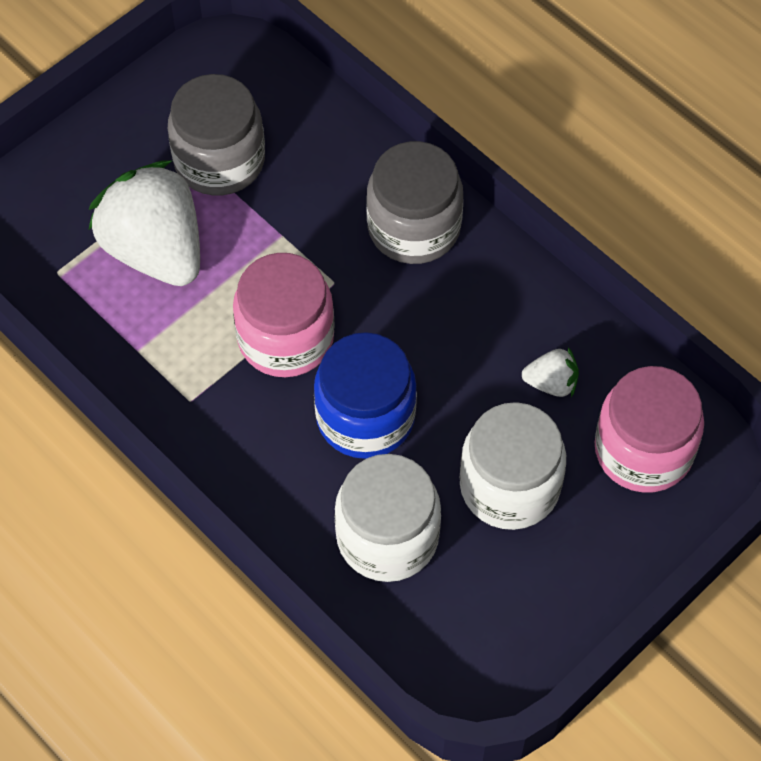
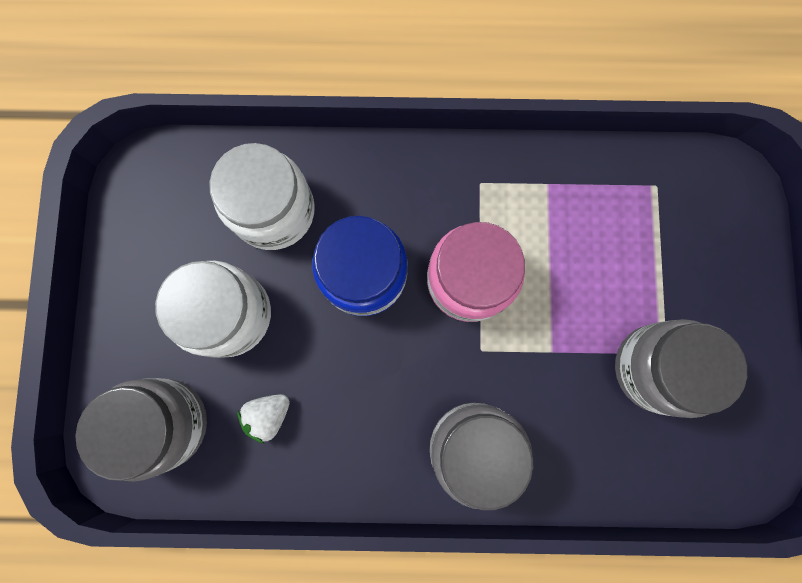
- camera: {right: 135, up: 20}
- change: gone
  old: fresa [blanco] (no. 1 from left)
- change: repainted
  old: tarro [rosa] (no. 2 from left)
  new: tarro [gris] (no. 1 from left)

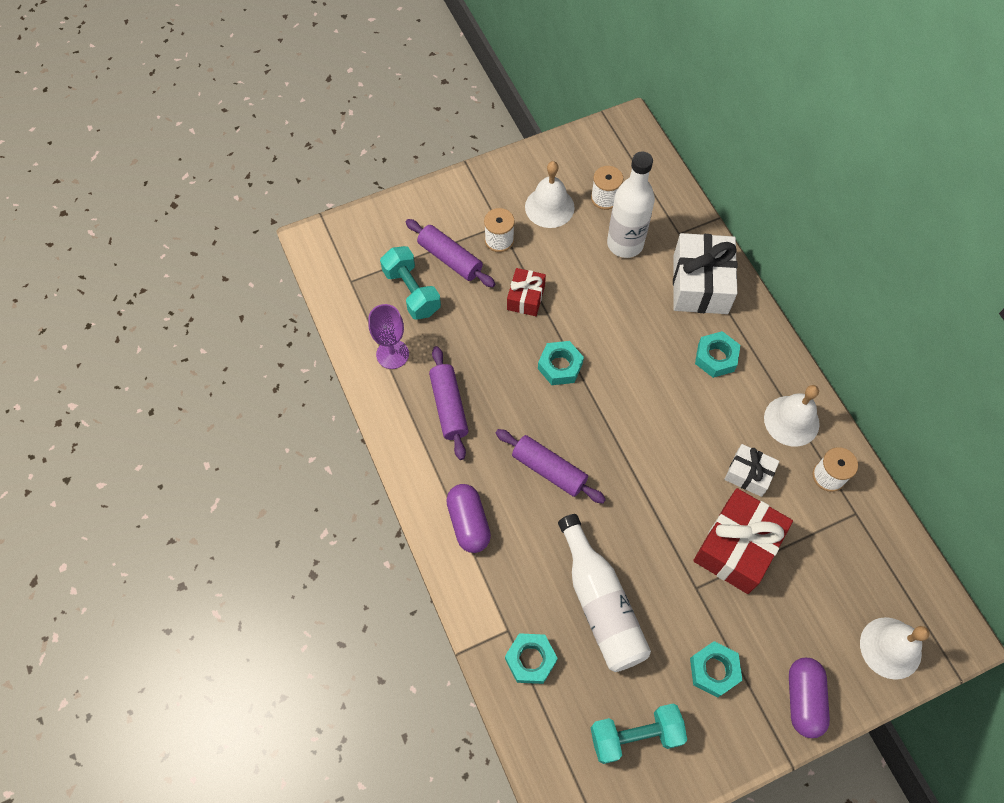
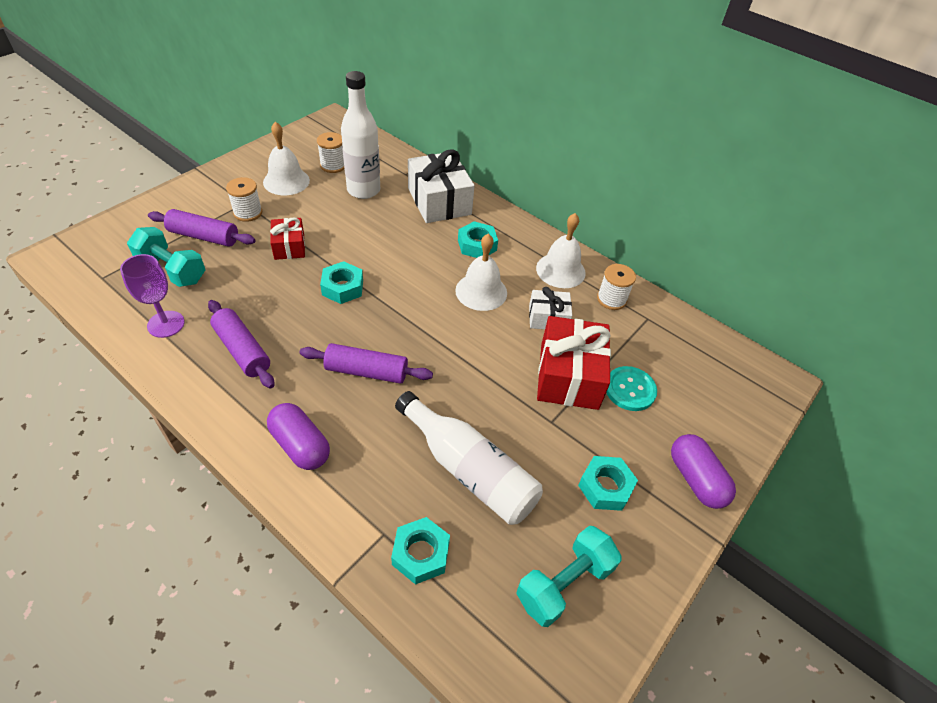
- camera: {right: -30, up: -15}
- change: new
  new: botón [turquesa]
- change: shifted
  old: campana [blanco] (no. 3 from left in the first image)
  new: campana [blanco] (no. 2 from left)

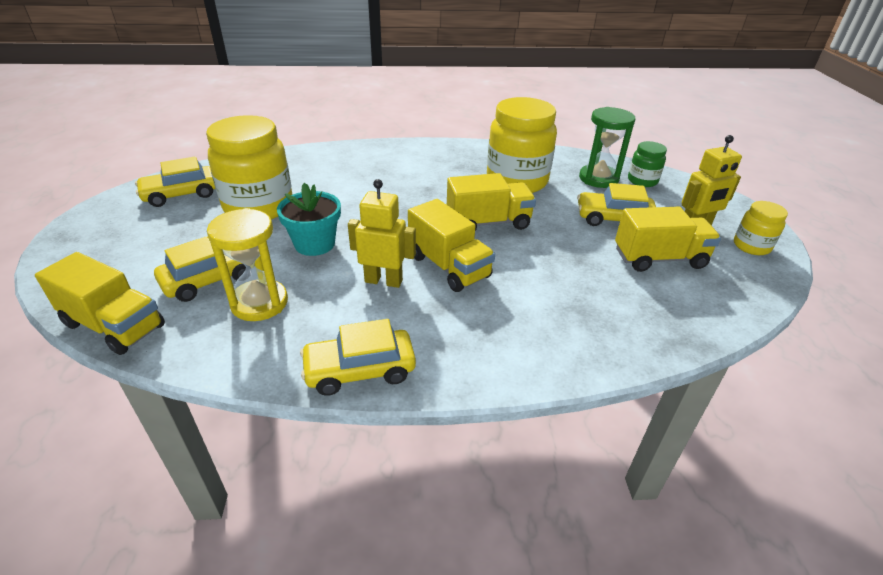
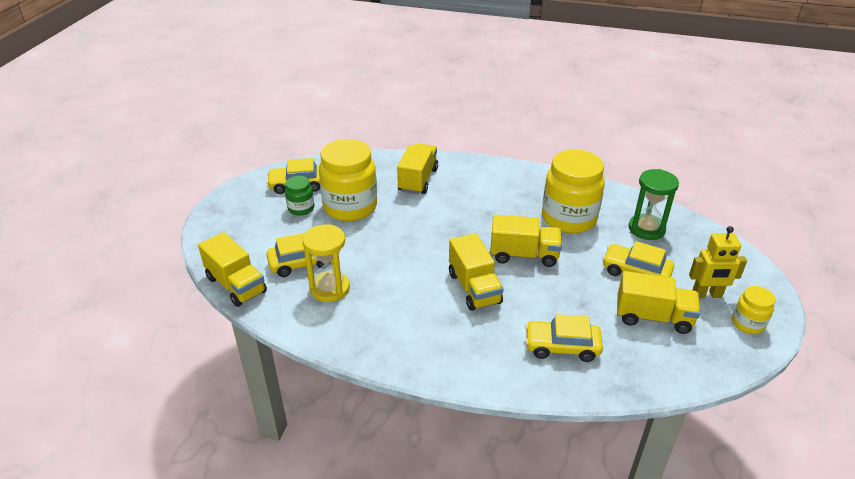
- camera: {right: 20, up: 0}
- change: gone
  old: maceta [turquesa]
- change: gone
  old: robot [amarillo] (no. 1 from left)
- change: new
  new: camión [amarillo] (no. 2 from left)
- change: shifted
  old: coche [amarillo] (no. 3 from left)
- change: shifted
  old: tarro [verde]

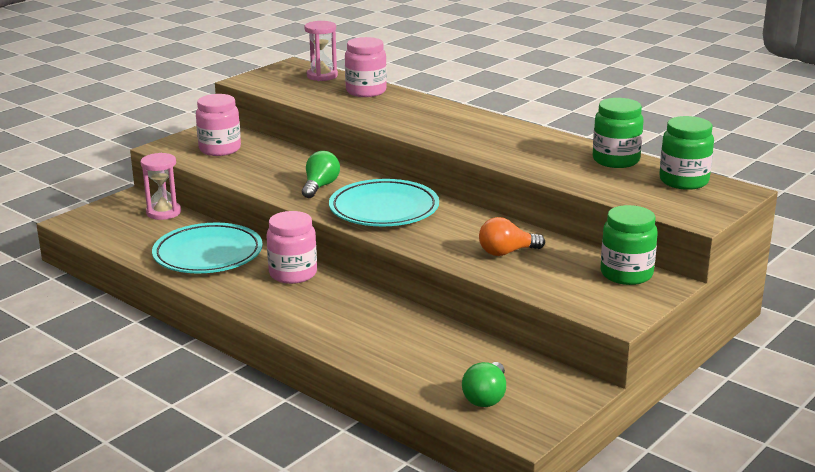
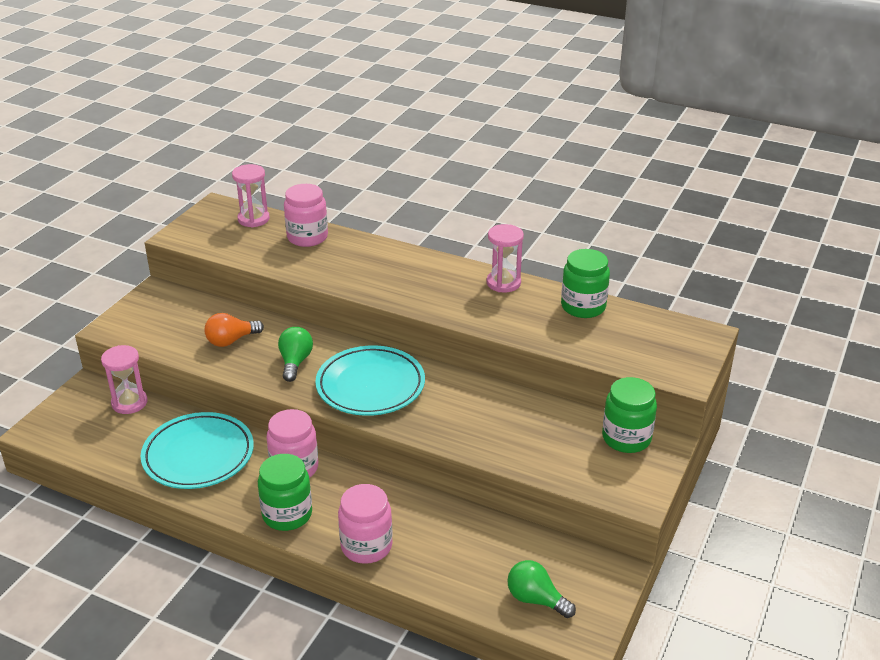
- camera: {right: -15, up: 10}
- change: new
  new: reloj de arena [rosa] (no. 3 from left)
- change: shifted
  old: tarro [rosa] (no. 1 from left in the first image)
  new: tarro [rosa] (no. 3 from left)
- change: shifted
  old: bombilla [naranja]
- change: shifted
  old: tarro [verde] (no. 3 from left in the first image)
  new: tarro [verde] (no. 1 from left)
- change: rotated
  old: bombilla [verde] (no. 2 from left)
  degrees: 120

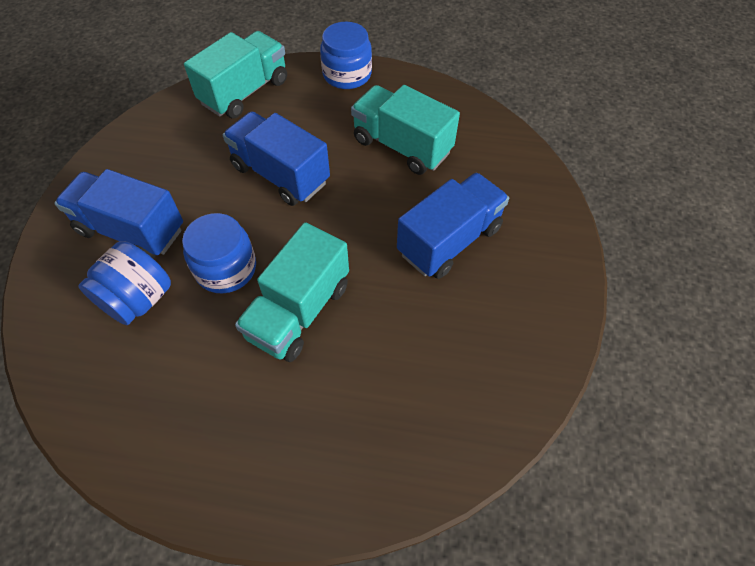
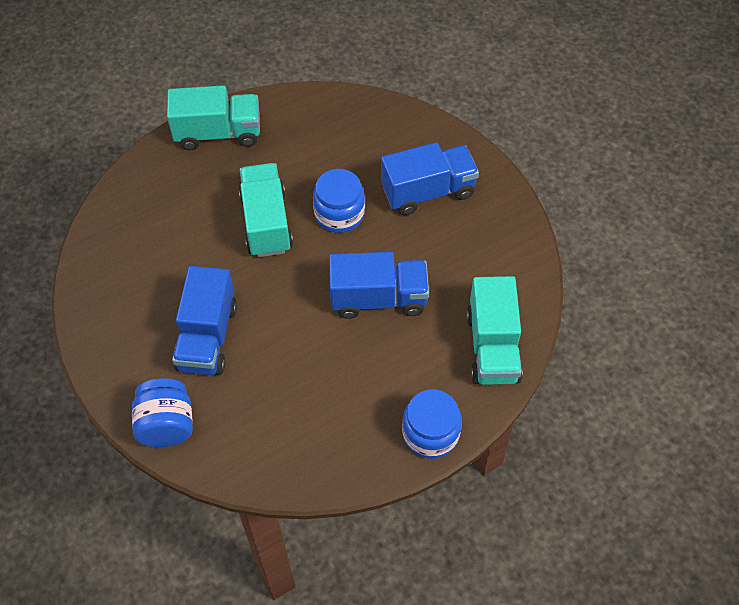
- camera: {right: 140, up: 0}
- change: shifted
  old: tarro [azul] (no. 1 from left)
- change: shifted
  old: camión [turquesa] (no. 3 from left in the first image)
  new: camión [turquesa] (no. 1 from left)

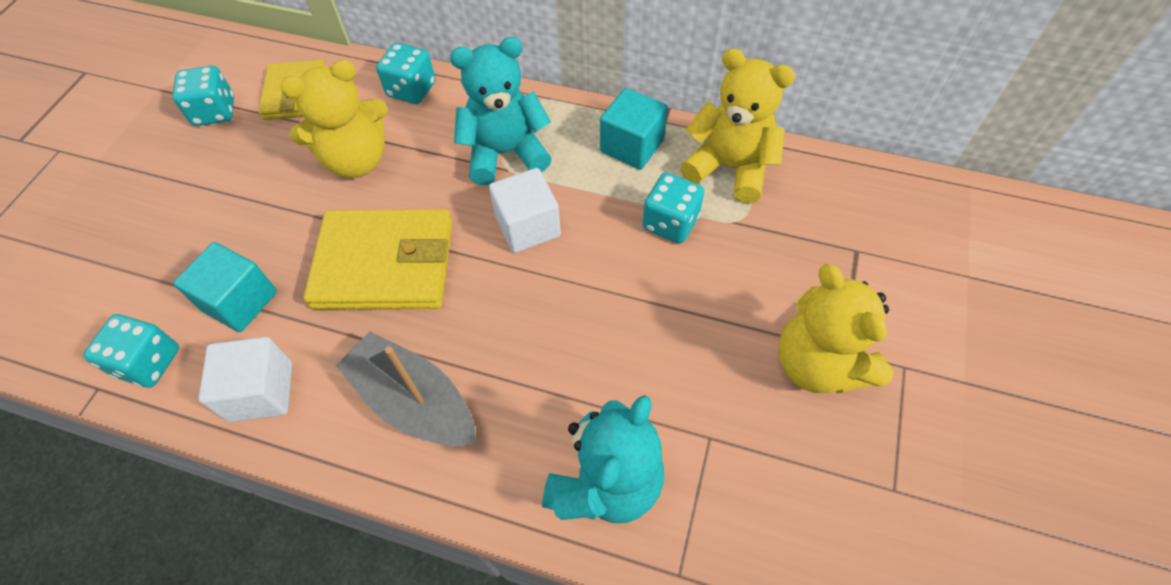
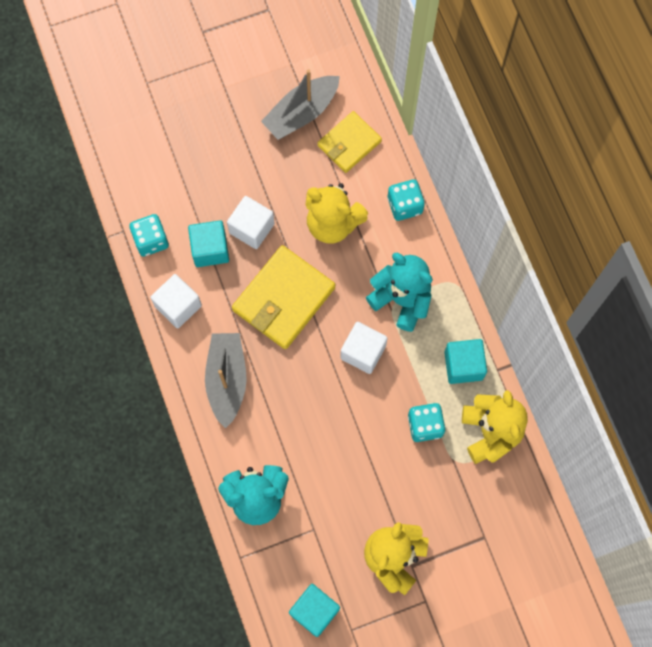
- camera: {right: 50, up: 15}
- change: new
  new: cubo [blanco] (no. 2 from left)
- change: new
  new: cubo [turquesa] (no. 2 from left)
- change: swapped
  old: dado [turquesa] (no. 2 from left)
  new: barco [gris] (no. 2 from left)
- change: rotated
  old: cartera [amarillo] (no. 2 from left in the first image)
  degrees: 75

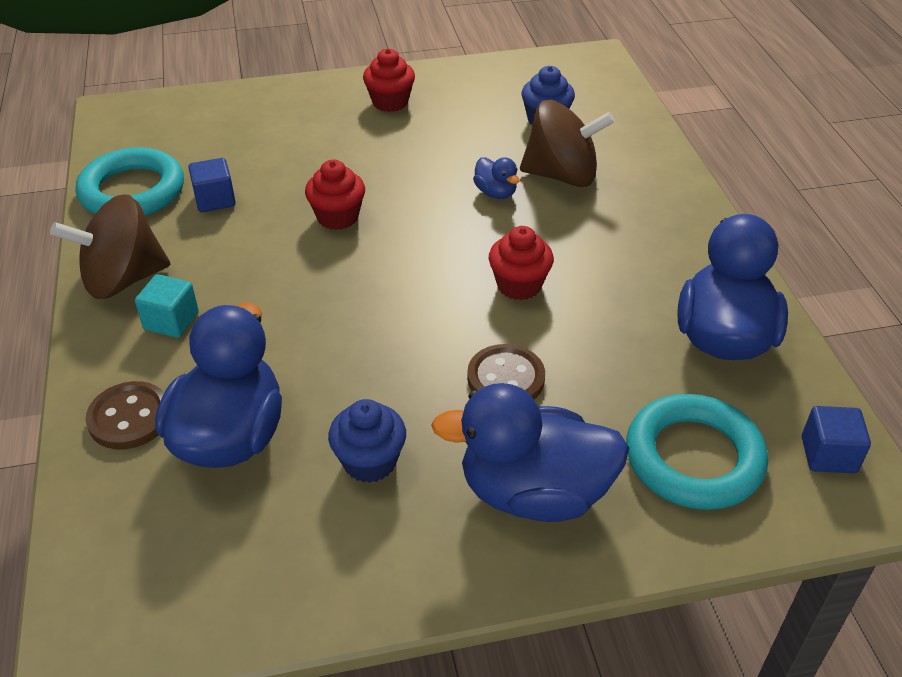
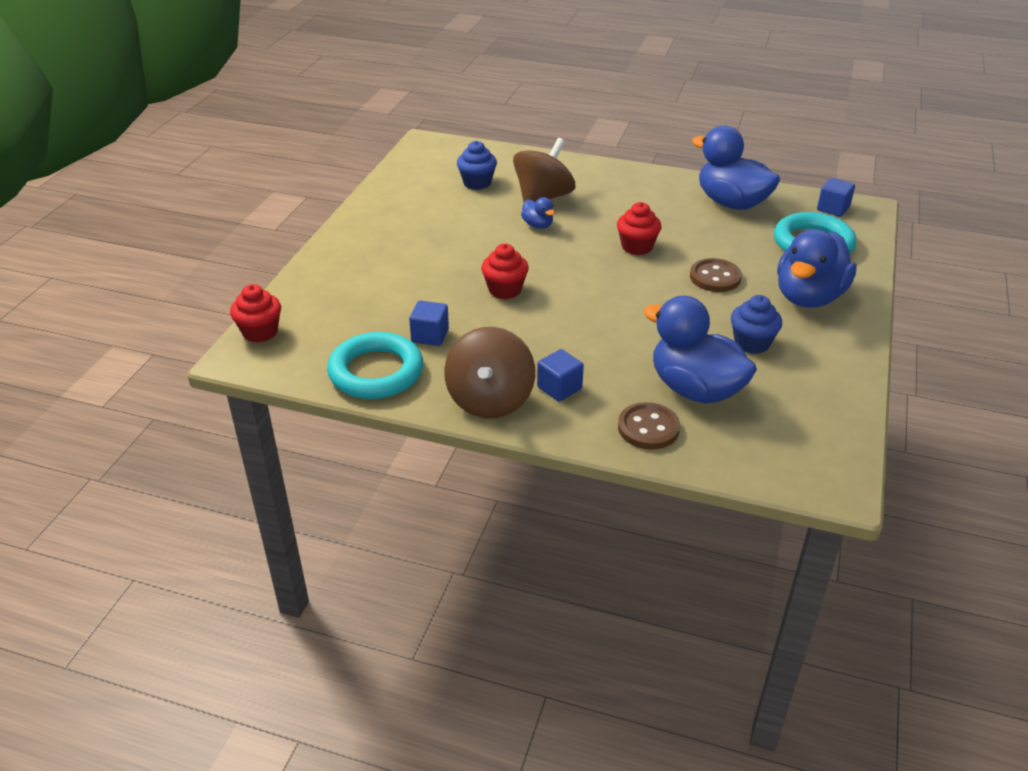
- camera: {right: -60, up: -5}
- change: shifted
  old: magdalena [rojo] (no. 2 from left in the first image)
  new: magdalena [rojo] (no. 1 from left)
- change: repainted
  old: cubo [turquesa]
  new: cubo [azul] (no. 2 from left)
- change: rotated
  old: pato [azul] (no. 2 from left in the first image)
  degrees: 60

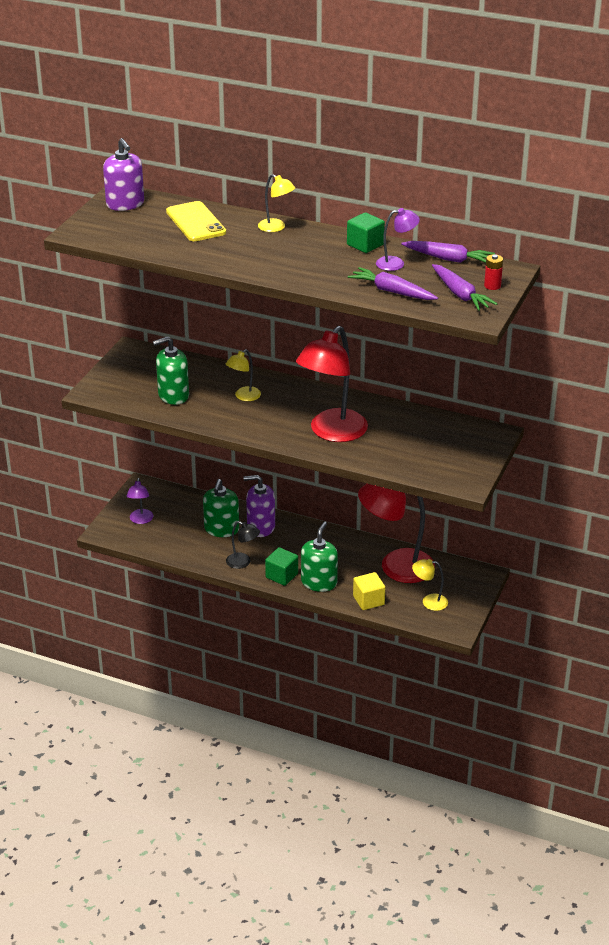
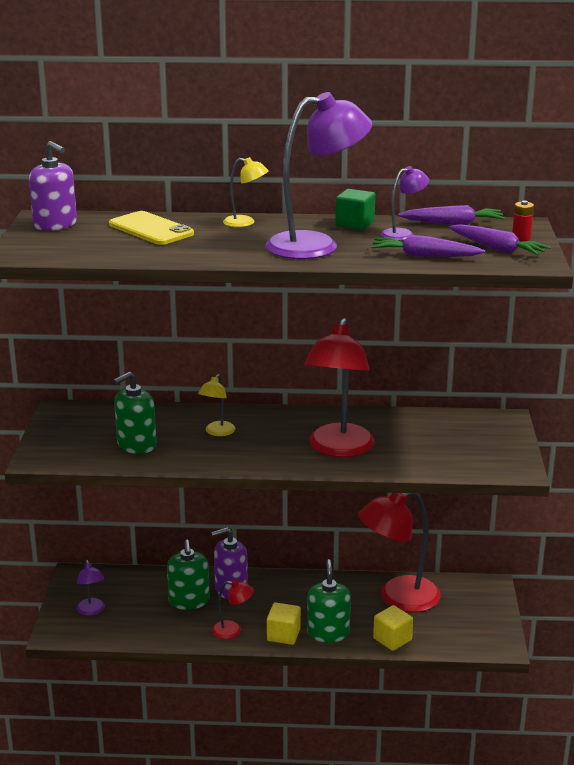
- camera: {right: -20, up: -10}
- change: gone
  old: lámpara [amarillo] (no. 3 from left)
- change: new
  new: lámpara [morado] (no. 2 from left)
- change: repainted
  old: lámpara [negro]
  new: lámpara [rojo] (no. 1 from left)
- change: repainted
  old: cubo [verde] (no. 1 from left)
  new: cubo [amarillo] (no. 1 from left)

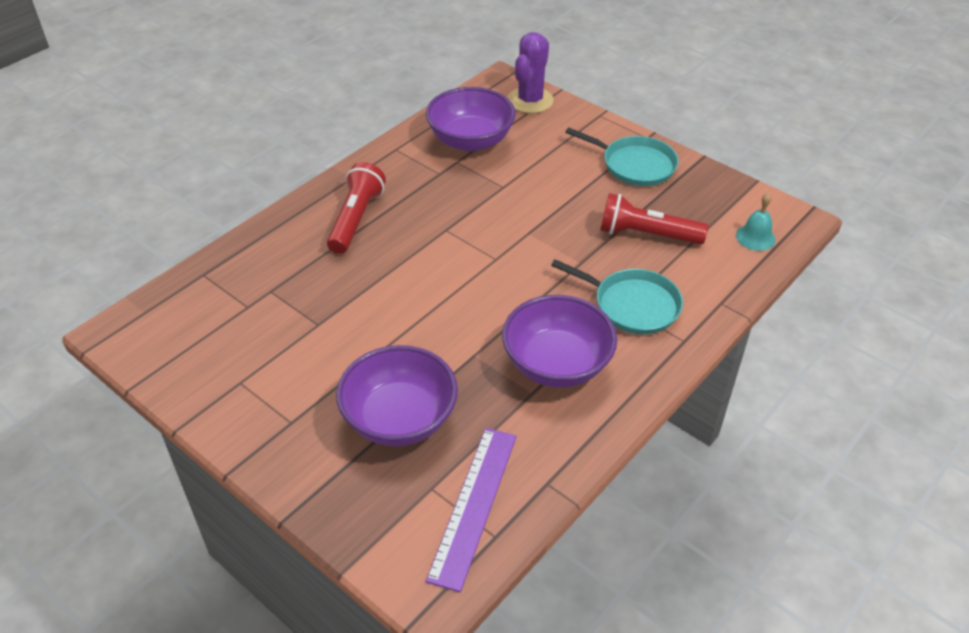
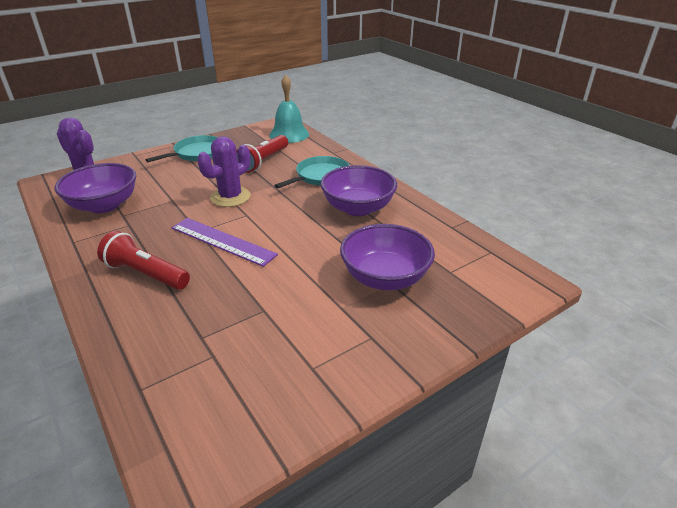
- camera: {right: -75, up: -10}
- change: new
  new: cactus [morado] (no. 2 from left)
- change: shifted
  old: regla [morado]
- change: scaled
  old: campana [turquesa]
  factor: 1.76

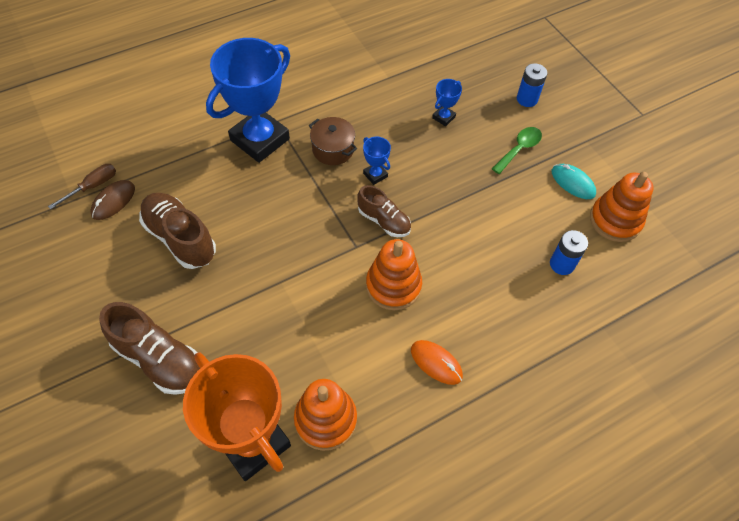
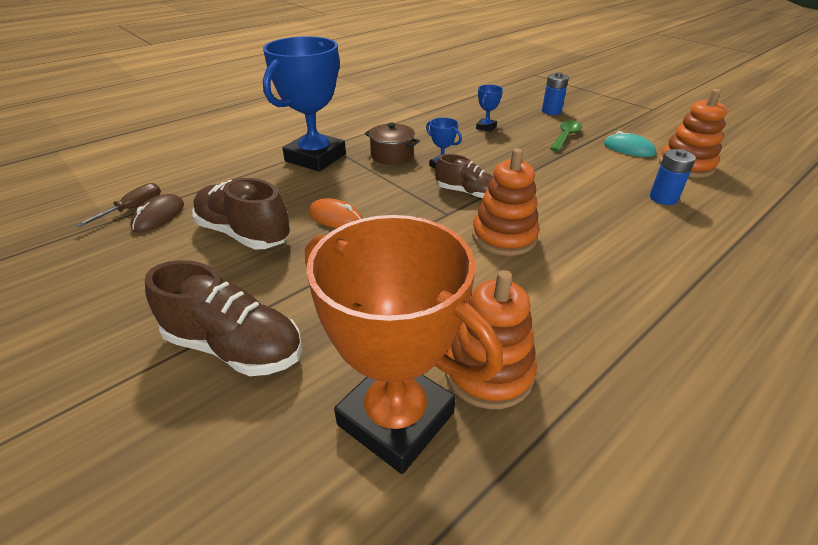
- camera: {right: -10, up: -20}
- change: shifted
  old: ratón [naranja]

